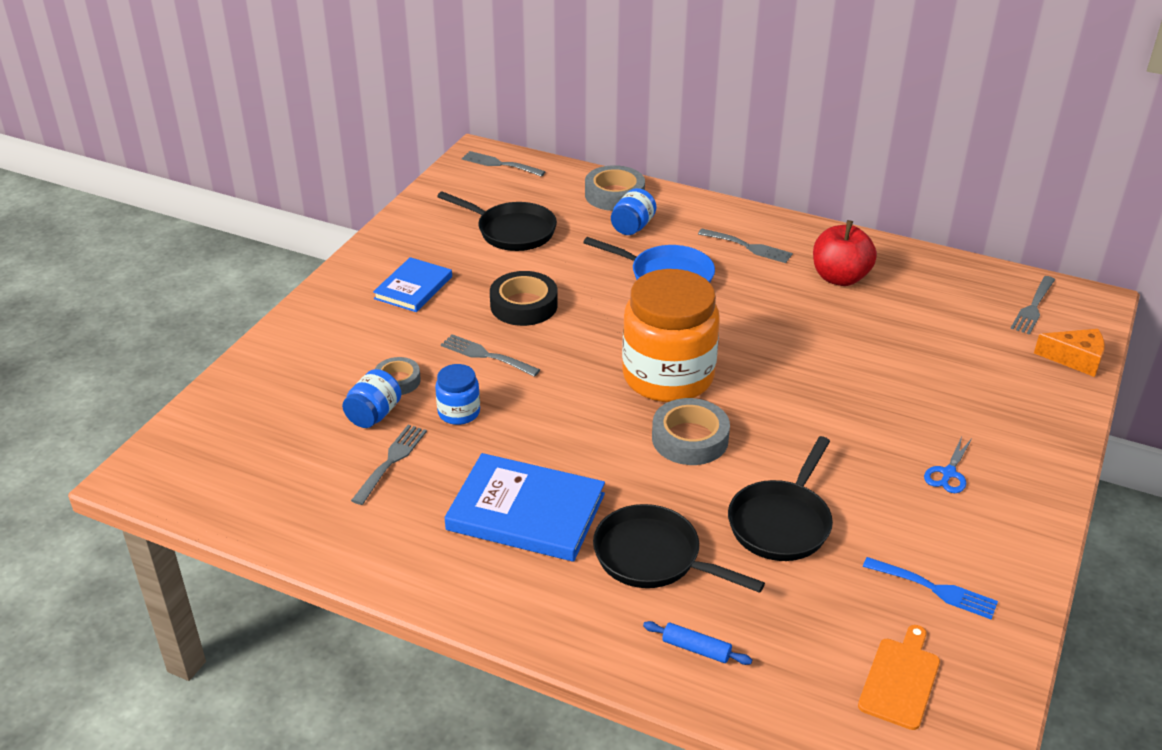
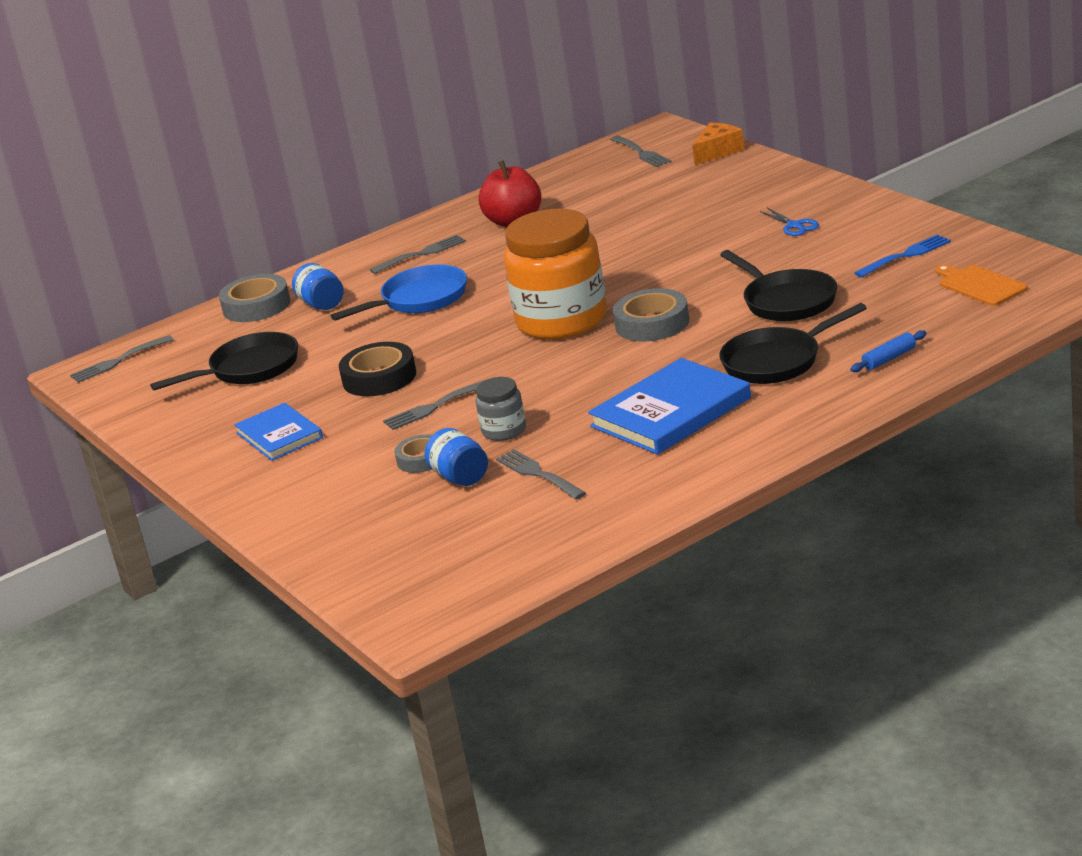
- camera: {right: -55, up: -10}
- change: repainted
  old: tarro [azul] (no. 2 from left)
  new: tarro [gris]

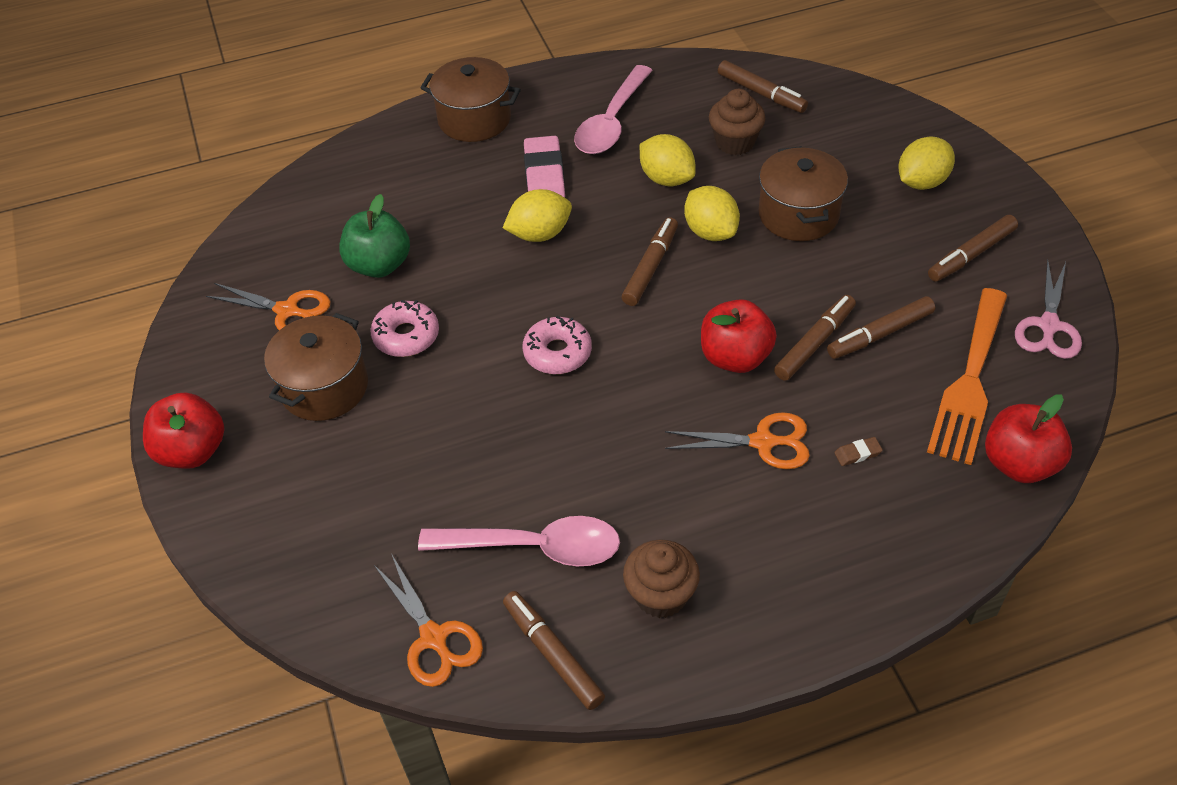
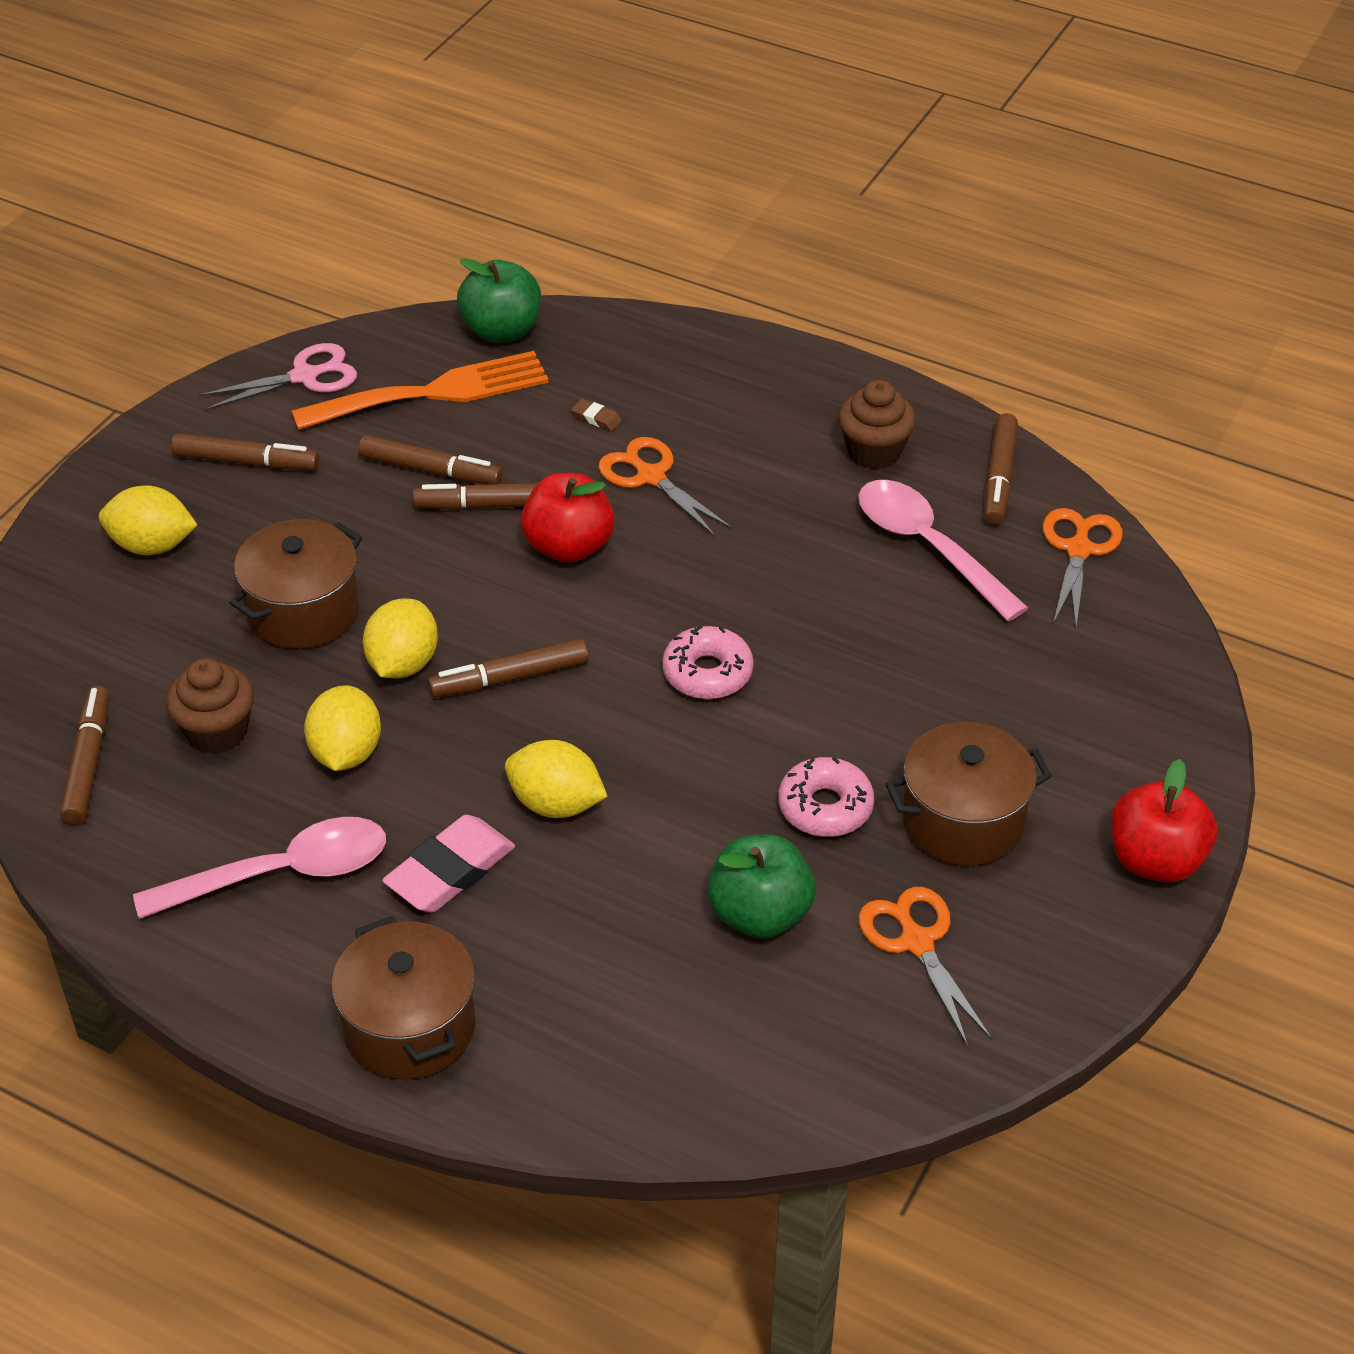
- camera: {right: -135, up: -5}
- change: repainted
  old: manzana [rojo] (no. 3 from left)
  new: manzana [verde] (no. 1 from left)

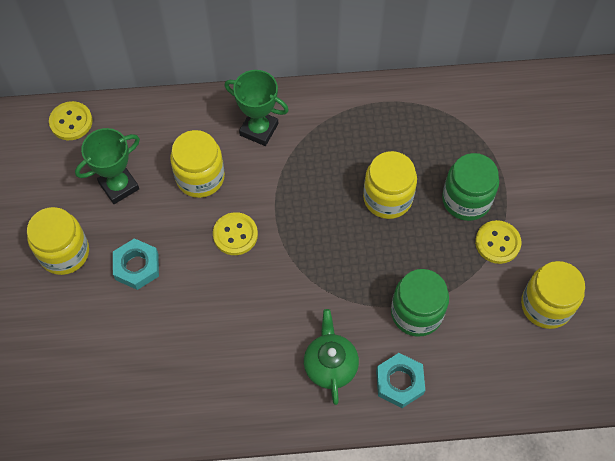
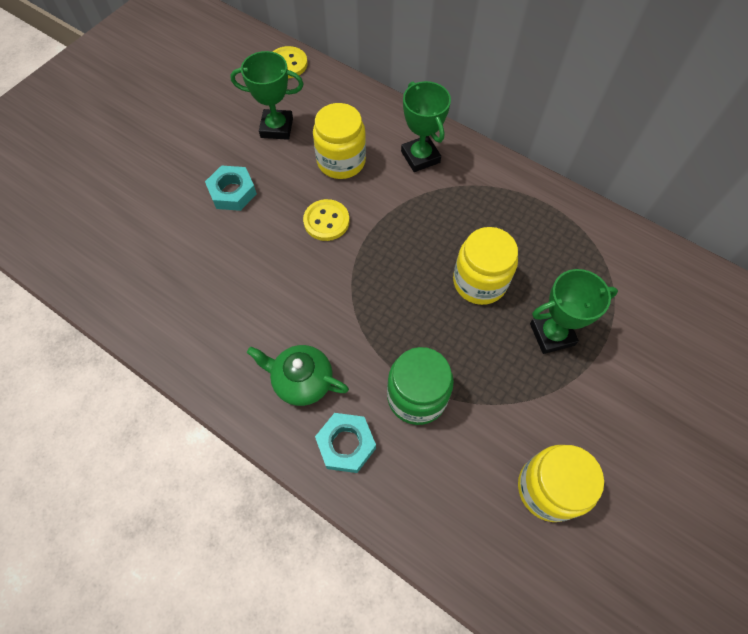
- camera: {right: 40, up: 0}
- change: gone
  old: tarro [amarillo] (no. 1 from left)
- change: gone
  old: botón [amarillo] (no. 3 from left)
- change: swapped
  old: tarro [verde] (no. 2 from left)
  new: trofeo [verde] (no. 3 from left)
- change: rotated
  old: tetera [verde]
  degrees: -105

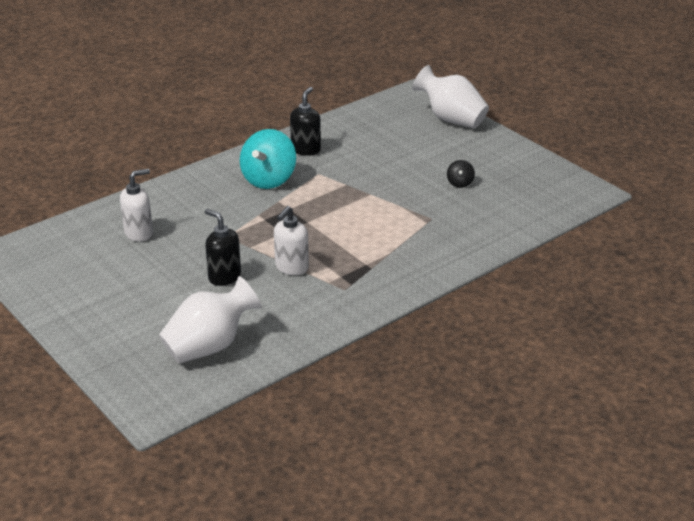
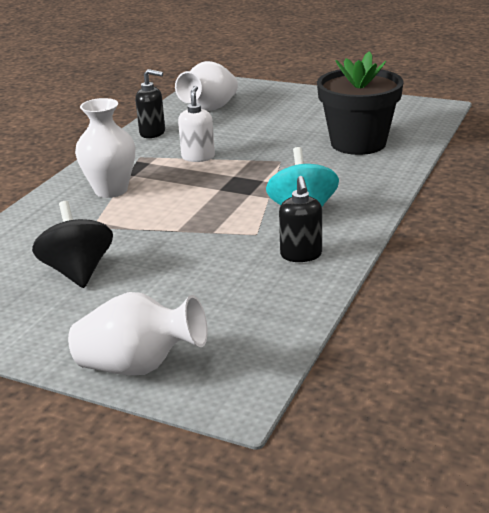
- camera: {right: 155, up: -5}
- change: new
  new: florero [blanco] (no. 1 from left)
- change: shifted
  old: dispensador de jabón [negro] (no. 1 from left)
- change: swapped
  old: dispensador de jabón [blanco] (no. 1 from left)
  new: maceta [negro]
- change: scaled
  old: peonza [negro]
  factor: 2.16

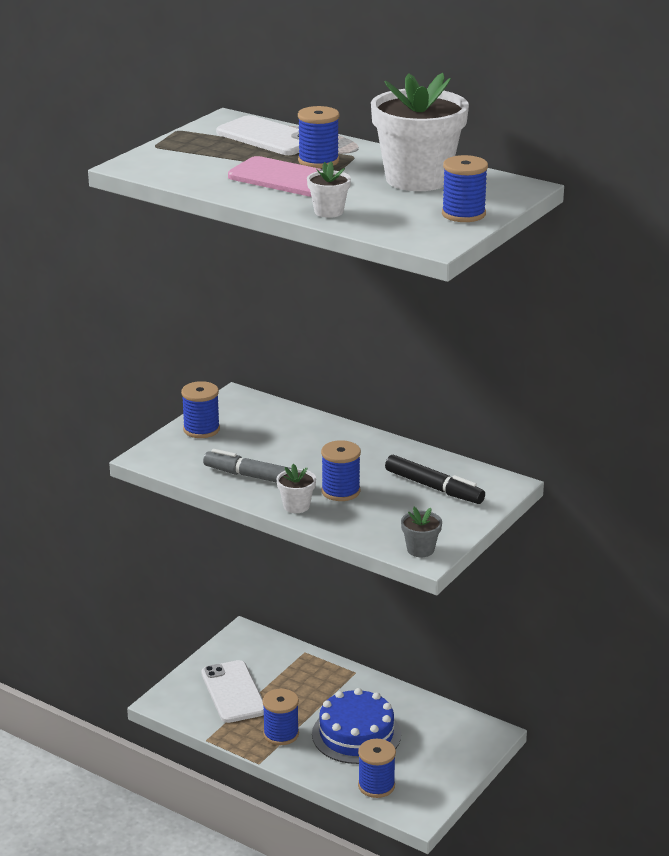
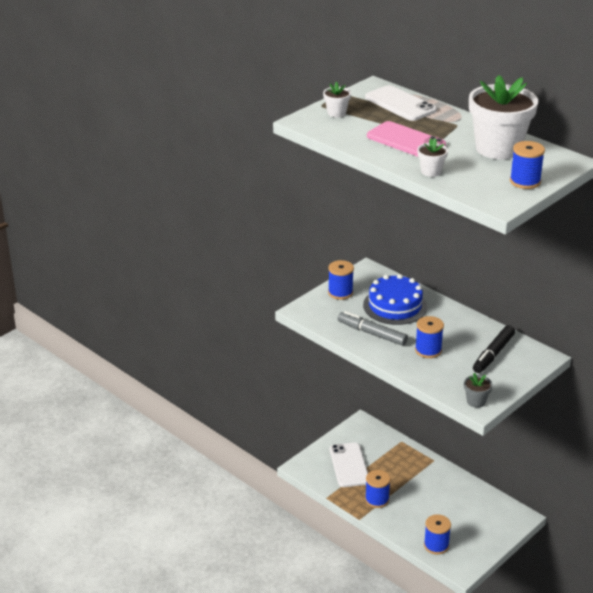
- camera: {right: 10, up: 5}
- change: gone
  old: carrete [azul] (no. 3 from left)
- change: shifted
  old: maceta [blanco] (no. 1 from left)
- change: shifted
  old: tarta [azul]
- change: rotated
  old: rotulador [negro]
  degrees: 75

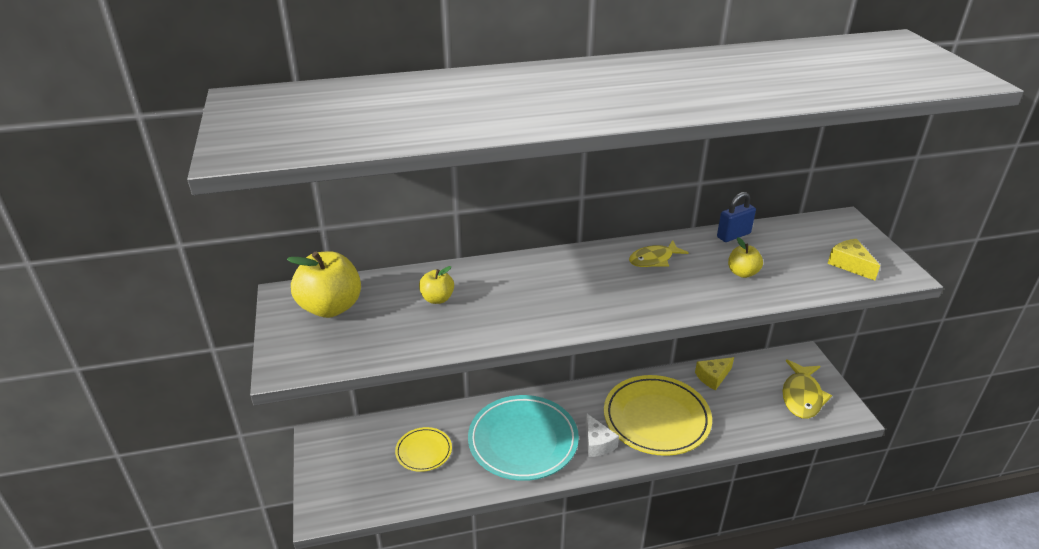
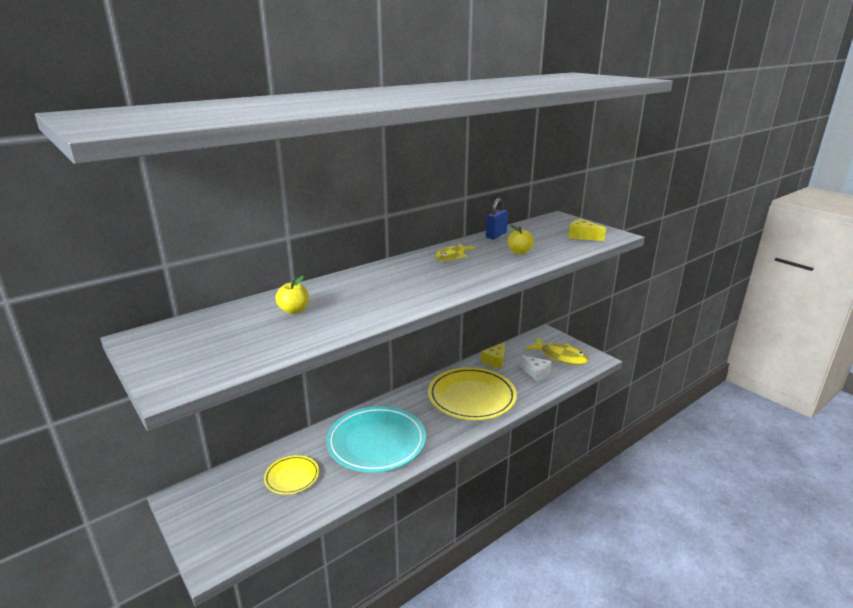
- camera: {right: -25, up: -10}
- change: gone
  old: manzana [amarillo] (no. 1 from left)
- change: shifted
  old: queso [blanco]
- change: rotated
  old: pez [amarillo] (no. 2 from left)
  degrees: -45

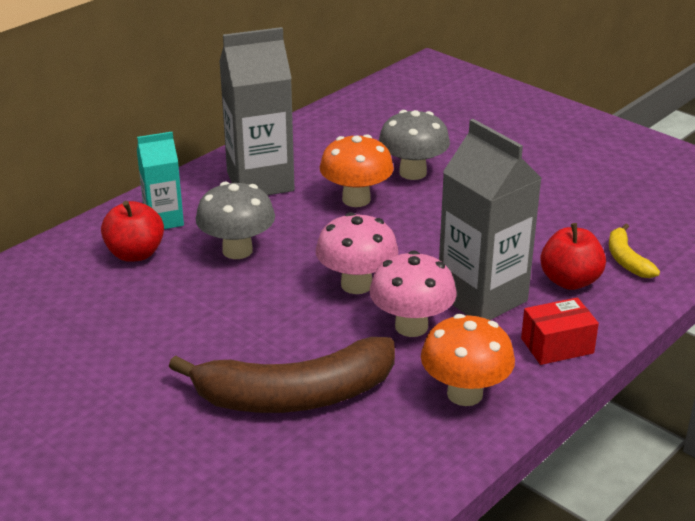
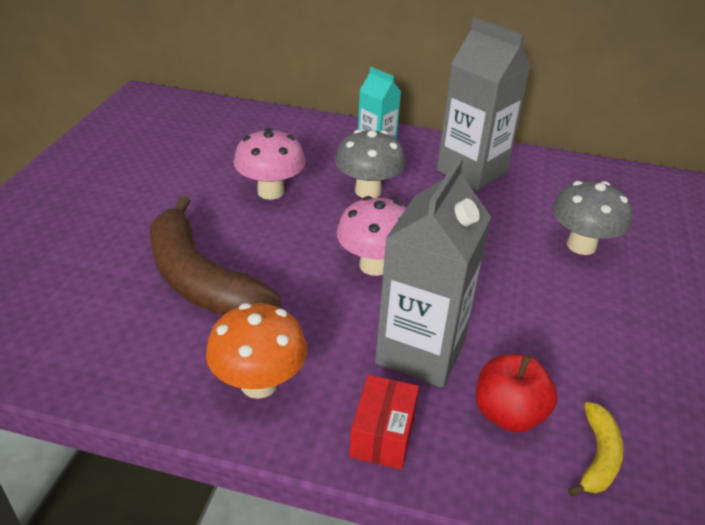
- camera: {right: 60, up: 5}
- change: gone
  old: manzana [rojo] (no. 1 from left)
- change: gone
  old: seta [naranja] (no. 1 from left)
- change: shifted
  old: seta [rosa] (no. 2 from left in the first image)
  new: seta [rosa] (no. 1 from left)
- change: rotated
  old: caja [rojo]
  degrees: 60
- change: rotated
  old: plátano [amarillo]
  degrees: 150

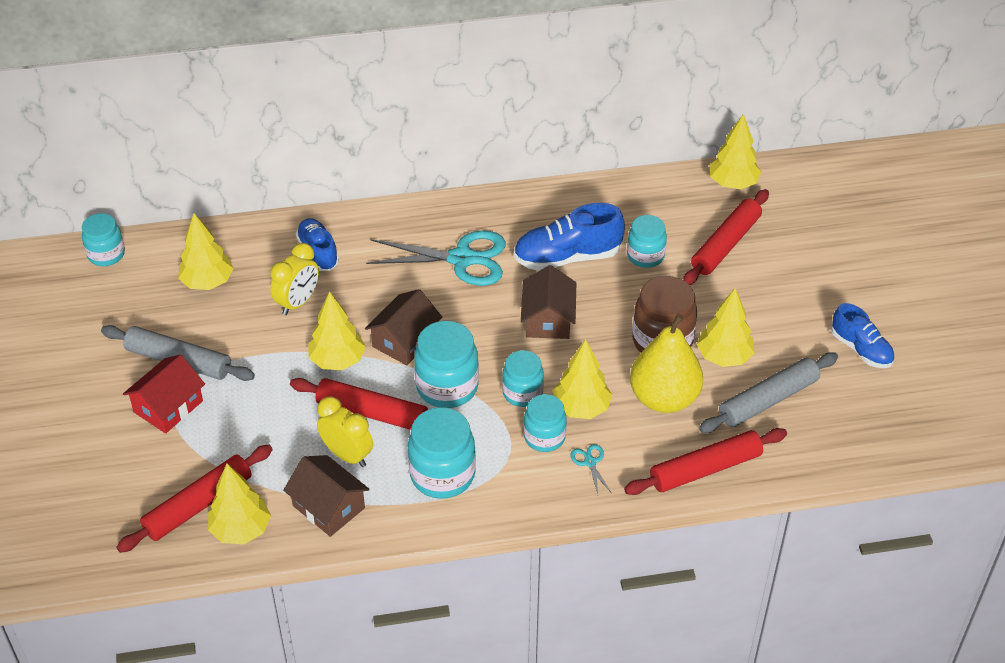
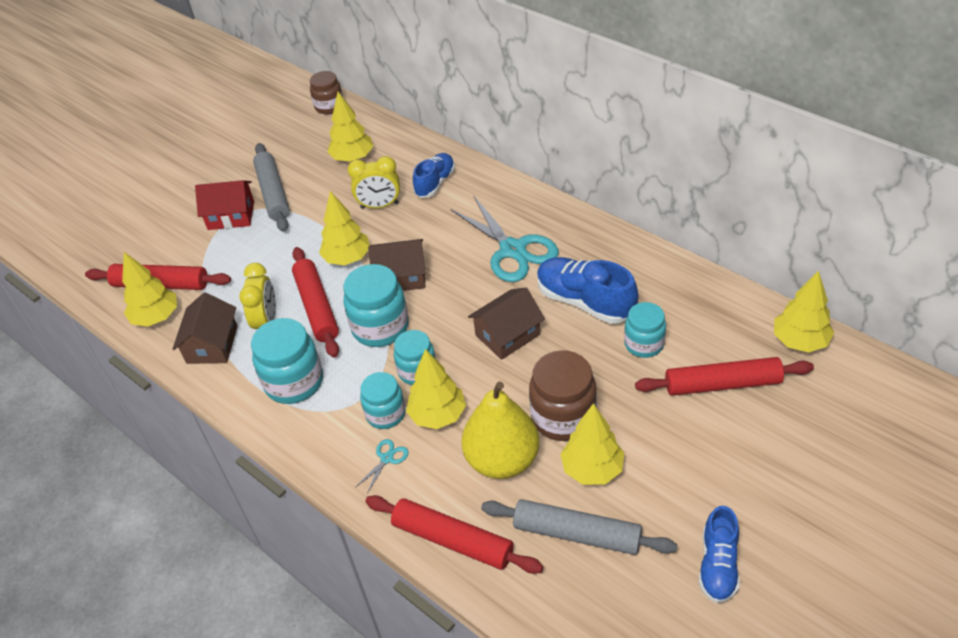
- camera: {right: 55, up: 0}
- change: repainted
  old: tarro [turquesa] (no. 1 from left)
  new: tarro [marrón] (no. 1 from left)

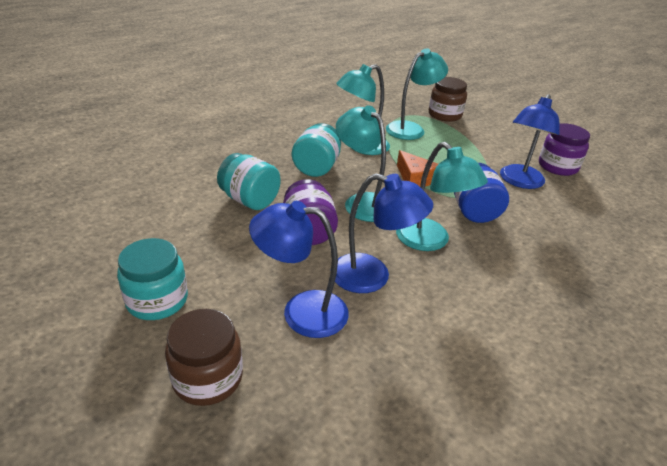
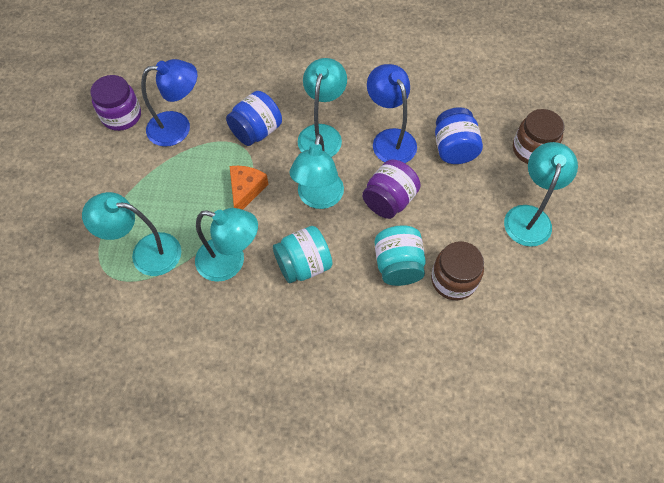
- camera: {right: -130, up: 25}
- change: shifted
  old: tarro [marrón] (no. 2 from left in the first image)
  new: tarro [marrón] (no. 1 from left)
- change: swapped
  old: tarro [turquesa] (no. 1 from left)
  new: lámpara [turquesa] (no. 5 from left)
- change: swapped
  old: lámpara [azul] (no. 1 from left)
  new: tarro [azul] (no. 2 from left)

